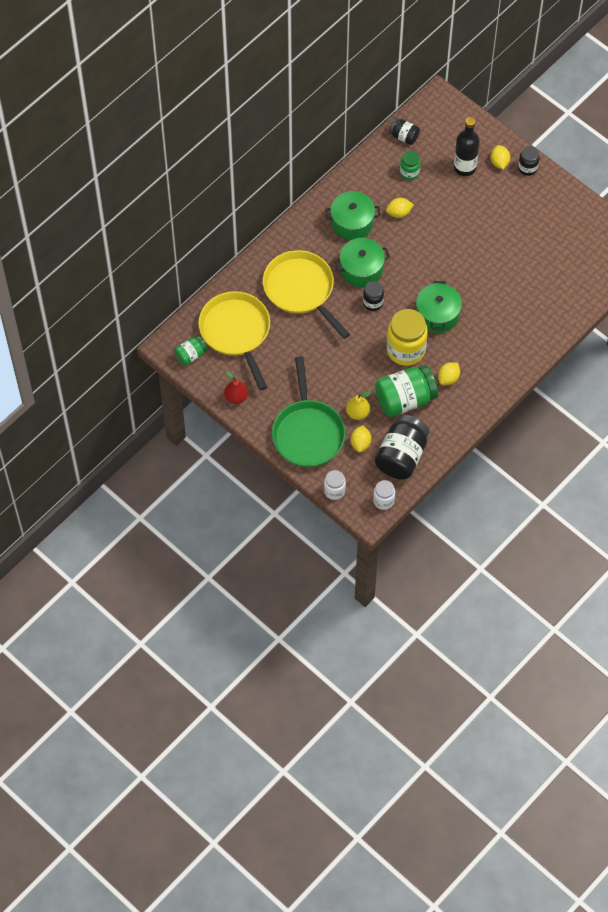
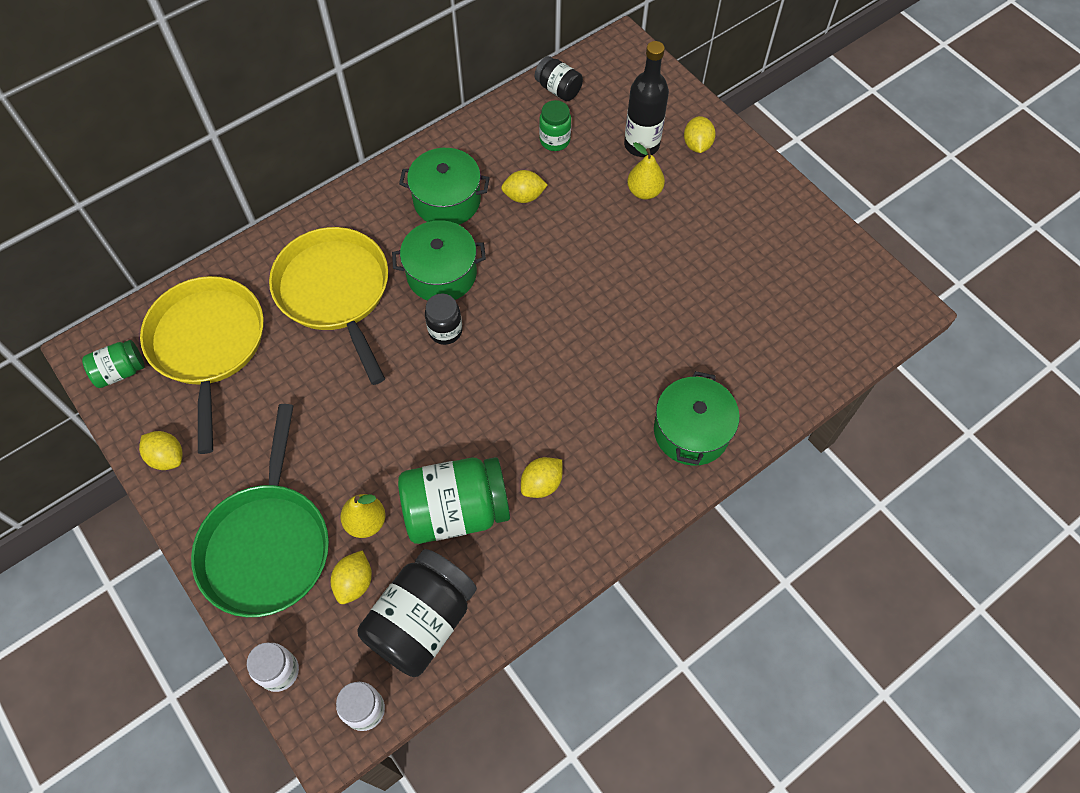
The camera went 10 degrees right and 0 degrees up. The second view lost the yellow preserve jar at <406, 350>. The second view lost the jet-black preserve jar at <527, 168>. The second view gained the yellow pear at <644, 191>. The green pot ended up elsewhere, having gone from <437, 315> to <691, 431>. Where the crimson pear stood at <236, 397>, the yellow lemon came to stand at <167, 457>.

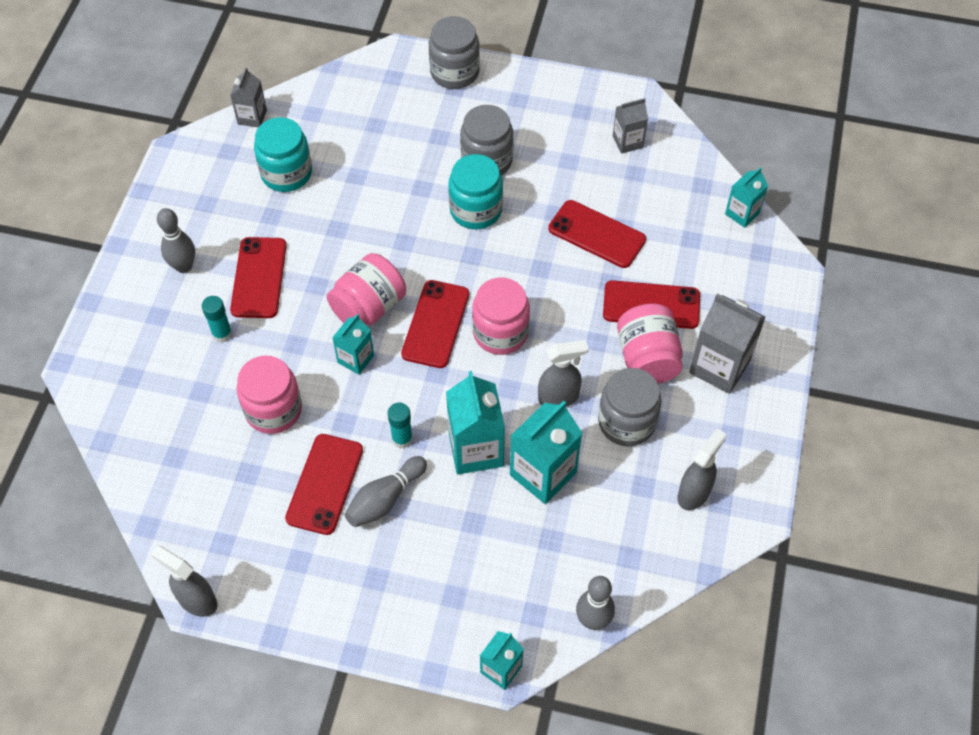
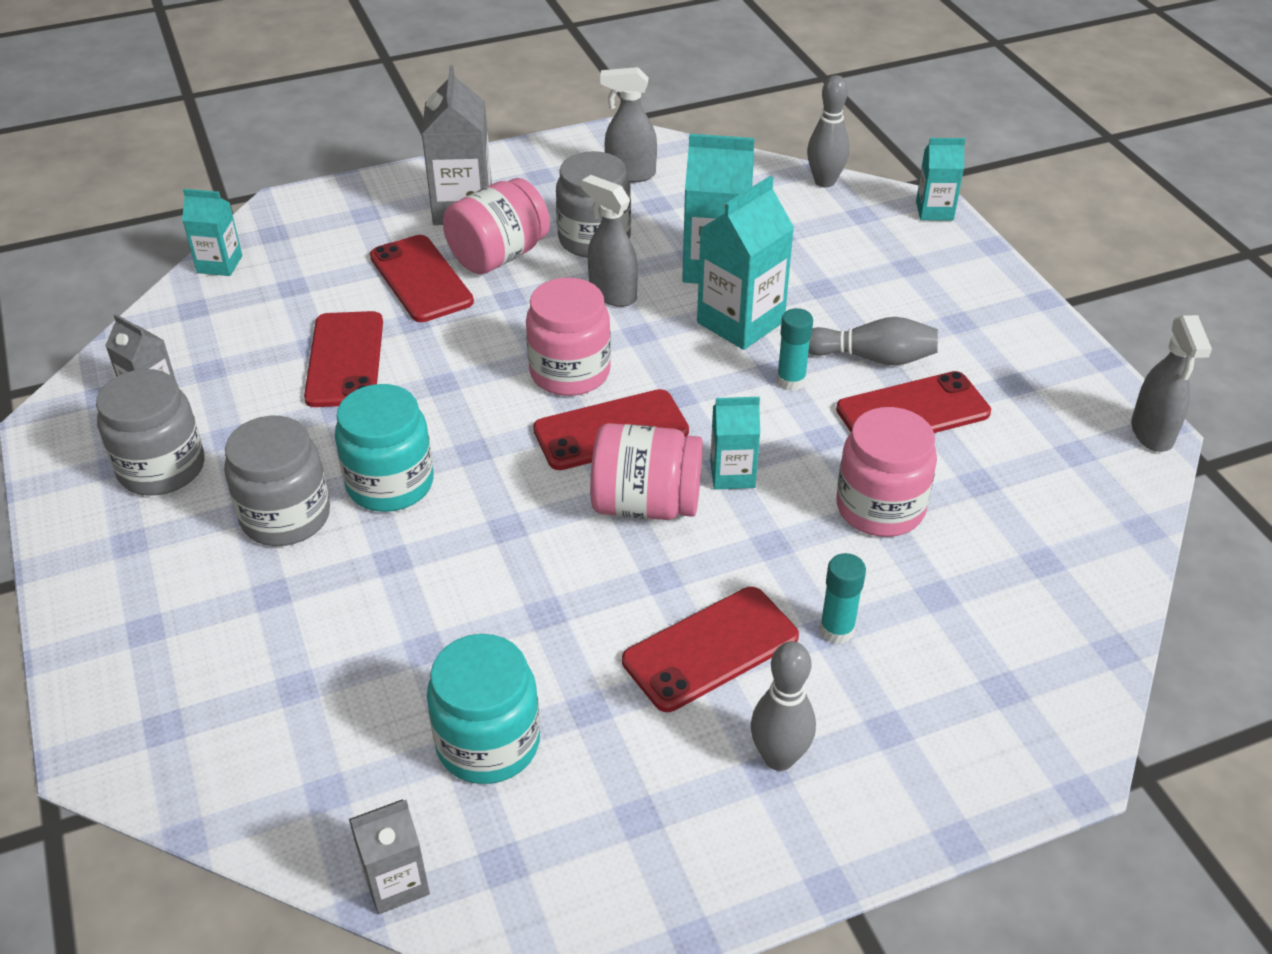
The camera went 125 degrees left and 15 degrees down. The ash-grey preserve jar ended up elsewhere, having gone from <454, 72> to <162, 468>.

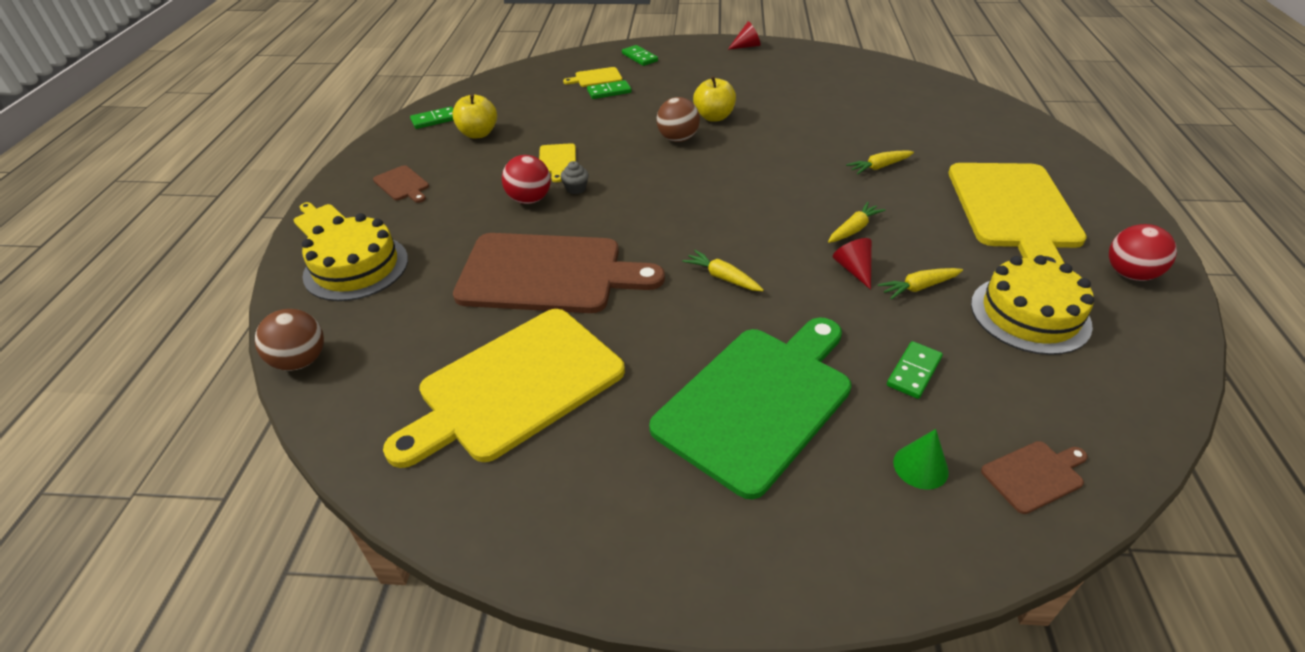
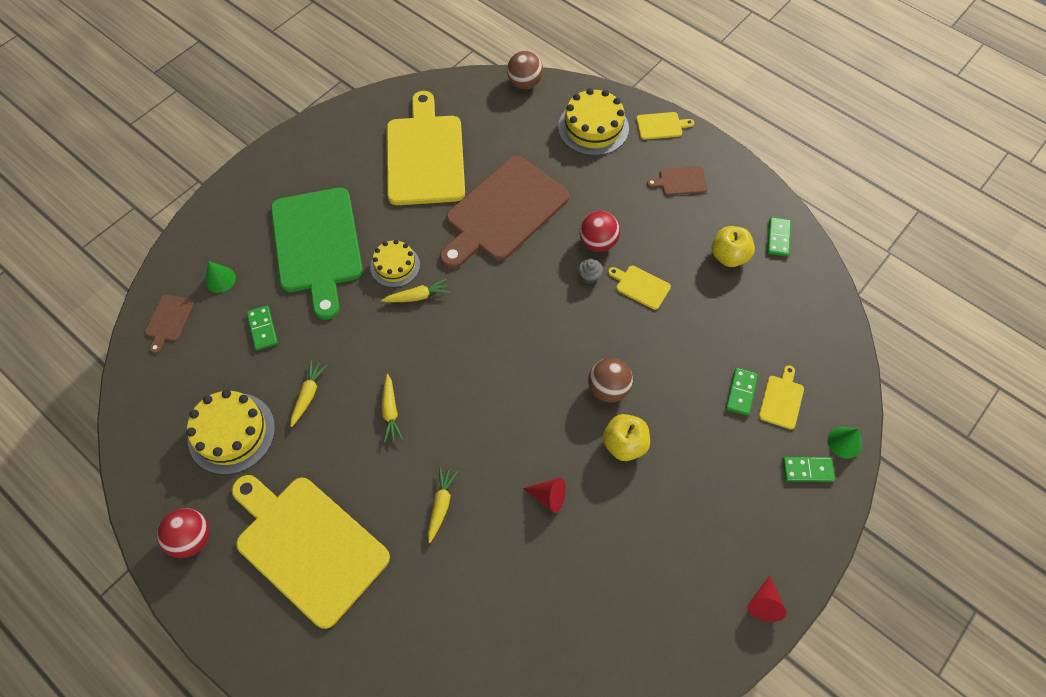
The camera went 125 degrees right and 20 degrees up. The second view gained the yellow layer cake at <395, 266>. The second view gained the green solid cone at <844, 442>. The crimson solid cone ended up elsewhere, having gone from <854, 270> to <548, 496>.

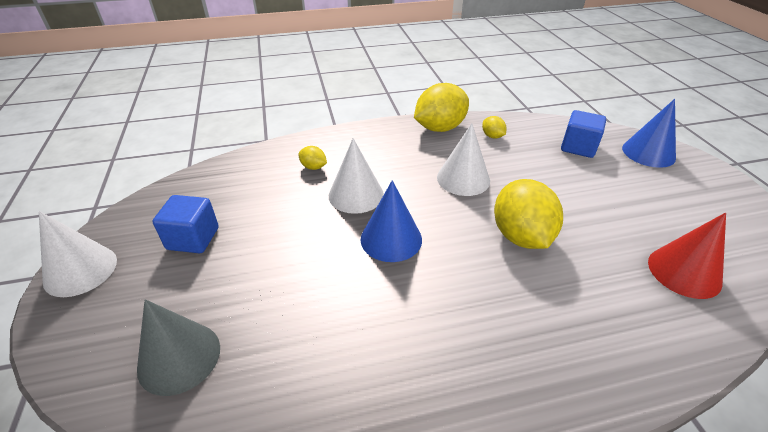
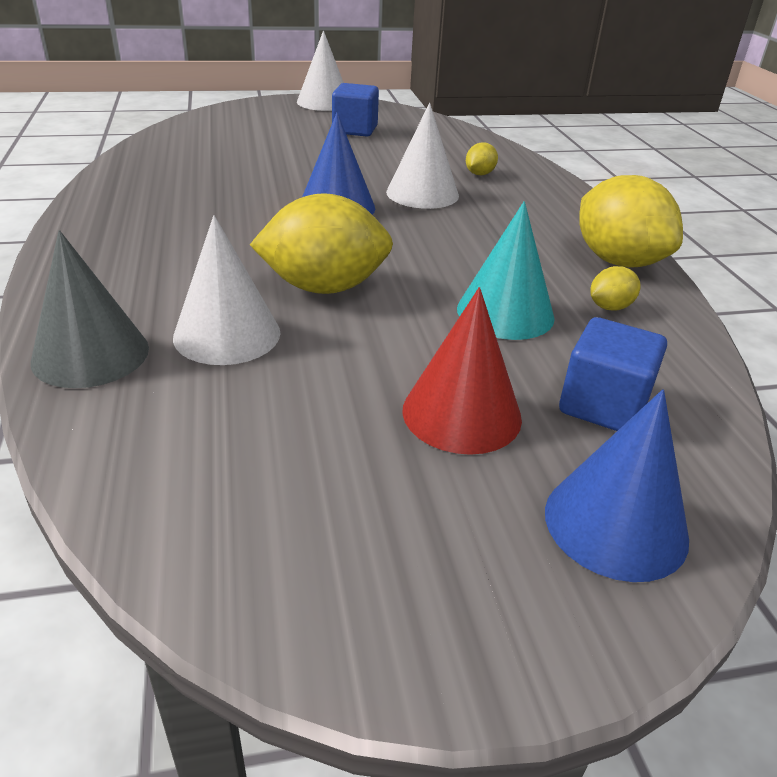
The camera went 90 degrees right and 5 degrees down. The second view gained the turquoise solid cone at <505, 313>. The ash-grey solid cone ended up elsewhere, having gone from <179, 357> to <90, 354>. The snow-white solid cone ended up elsewhere, having gone from <463, 179> to <227, 334>. The crimson solid cone ended up elsewhere, having gone from <684, 272> to <461, 413>.

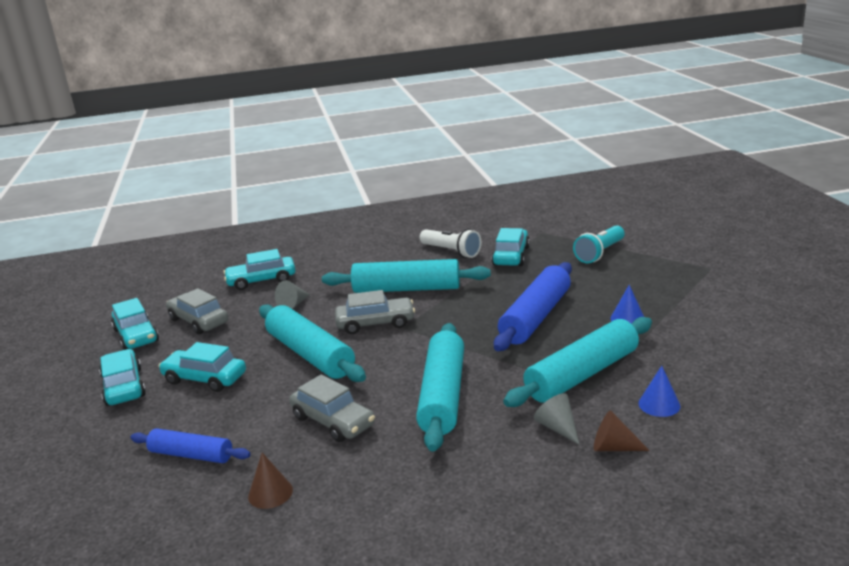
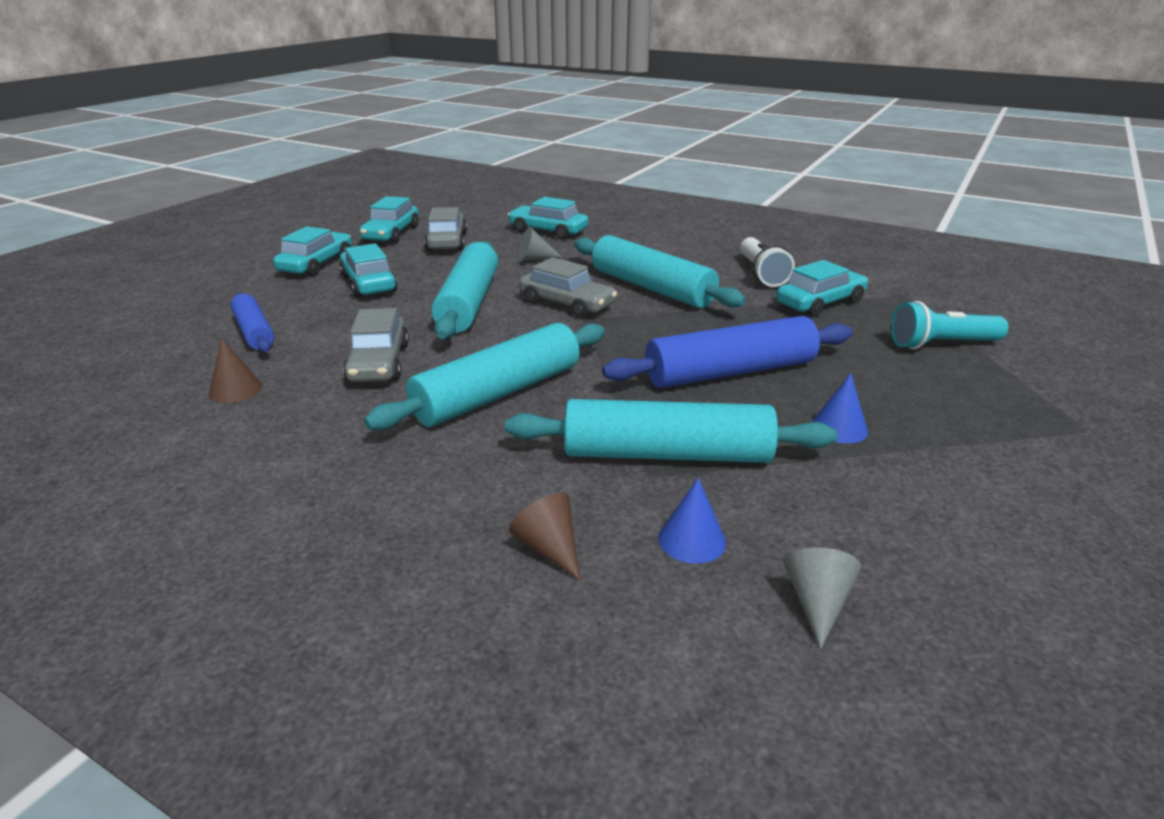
The camera went 40 degrees right and 5 degrees up. The ash-grey solid cone ended up elsewhere, having gone from <557, 428> to <817, 603>.

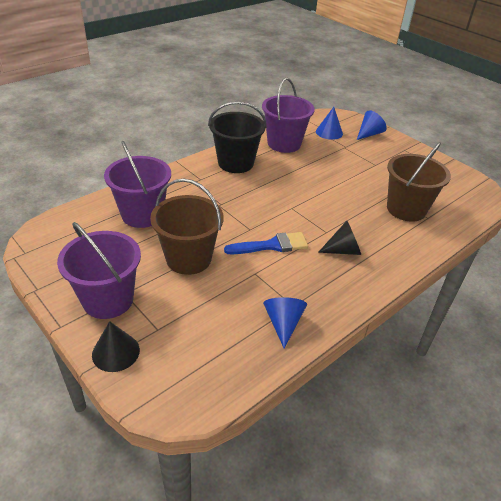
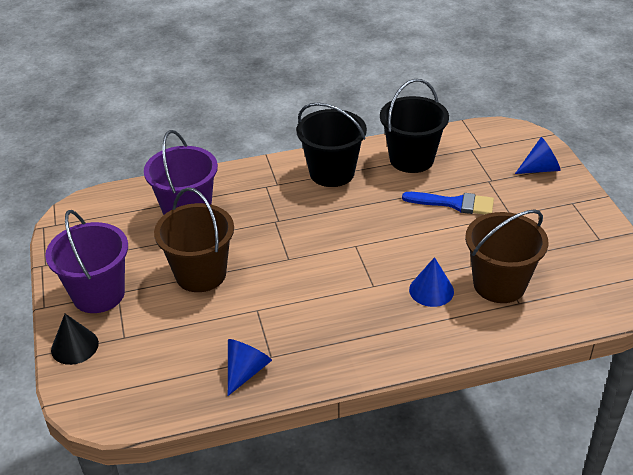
The camera went 30 degrees right and 0 degrees up. The second view lost the jet-black solid cone at <343, 250>. The cobalt brush ended up elsewhere, having gone from <271, 245> to <454, 203>. The cobalt solid cone ended up elsewhere, having gone from <329, 132> to <431, 290>. What was the purple sand bucket at <284, 144> turned into the jet-black sand bucket at <411, 159>.

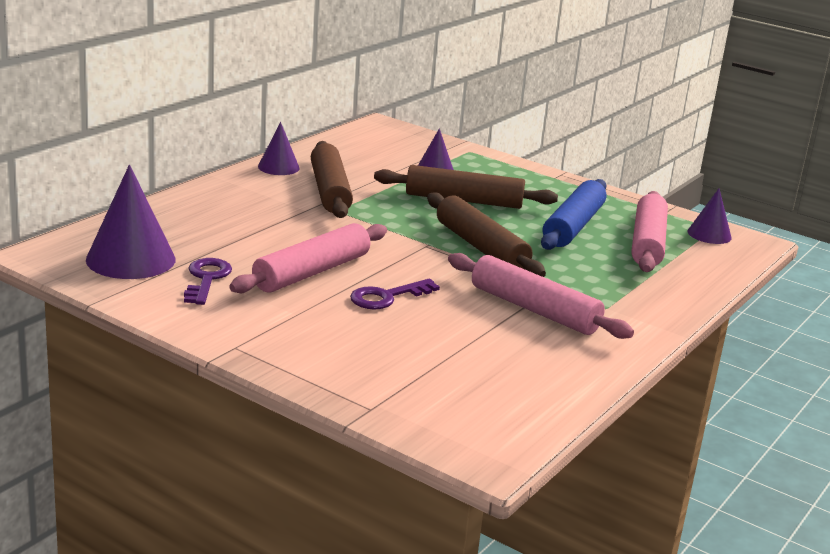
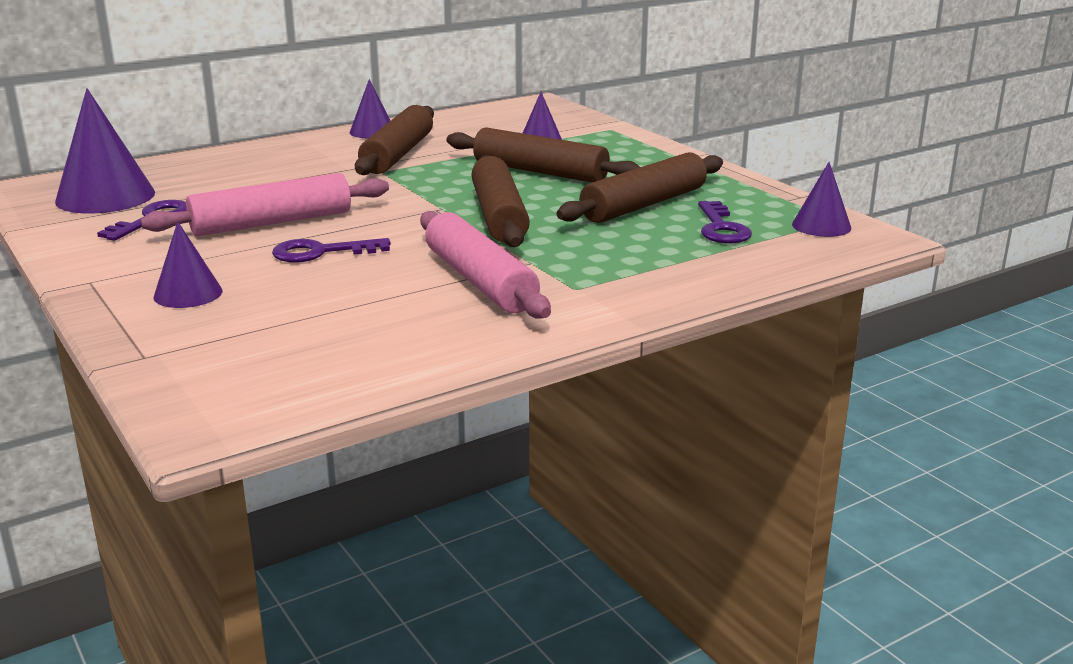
The camera went 25 degrees right and 0 degrees up. The second view gained the purple solid cone at <188, 294>. Where the rosy rolling pin stood at <647, 243>, the purple door key came to stand at <721, 228>. What was the cobalt rolling pin at <573, 226> turned into the russet rolling pin at <643, 204>.

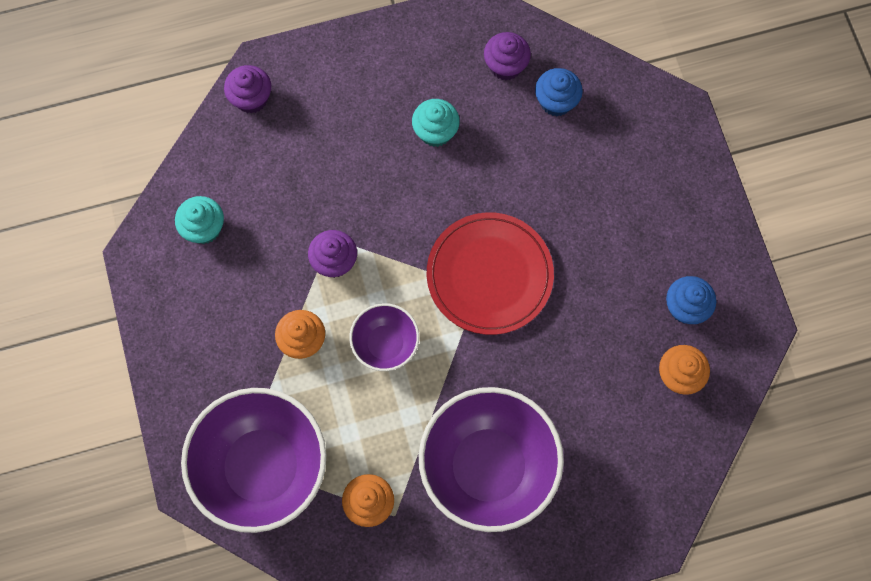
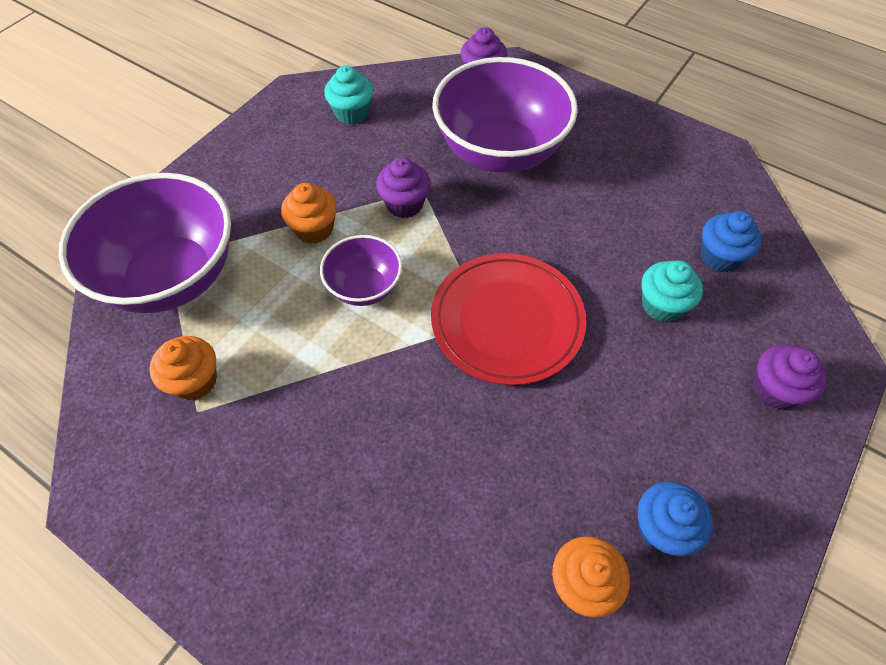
The camera went 50 degrees right and 15 degrees down. The turquoise cupcake ended up elsewhere, having gone from <435, 132> to <662, 305>. The purple bowl ended up elsewhere, having gone from <488, 466> to <500, 151>. The purple cupcake ended up elsewhere, having gone from <505, 66> to <775, 390>.

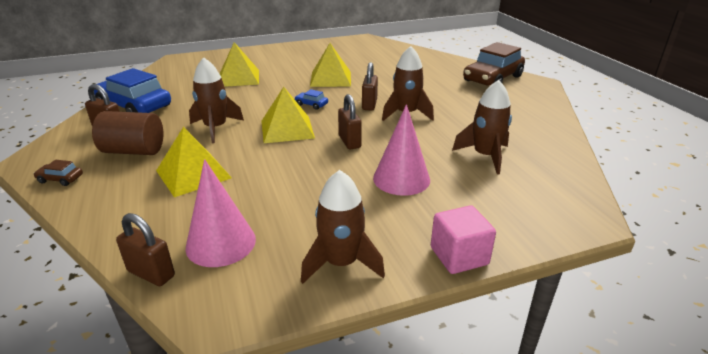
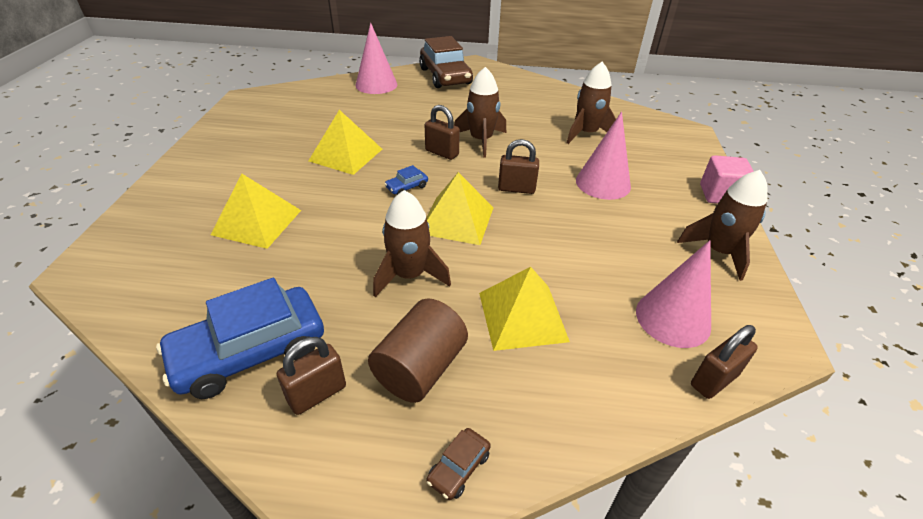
The camera went 65 degrees left and 10 degrees up. The second view gained the rosy solid cone at <376, 84>.

